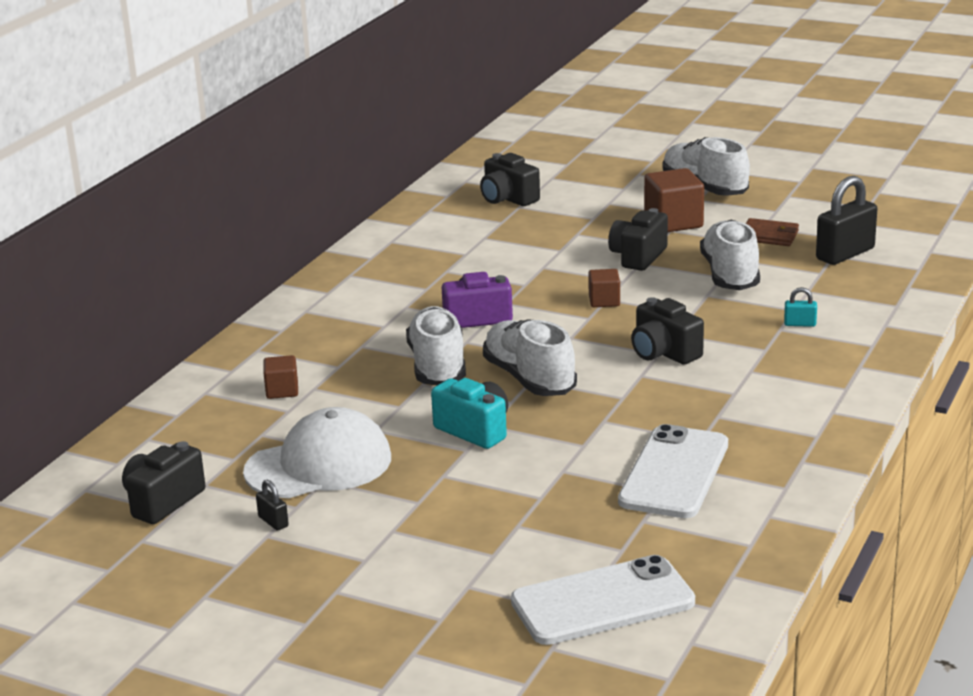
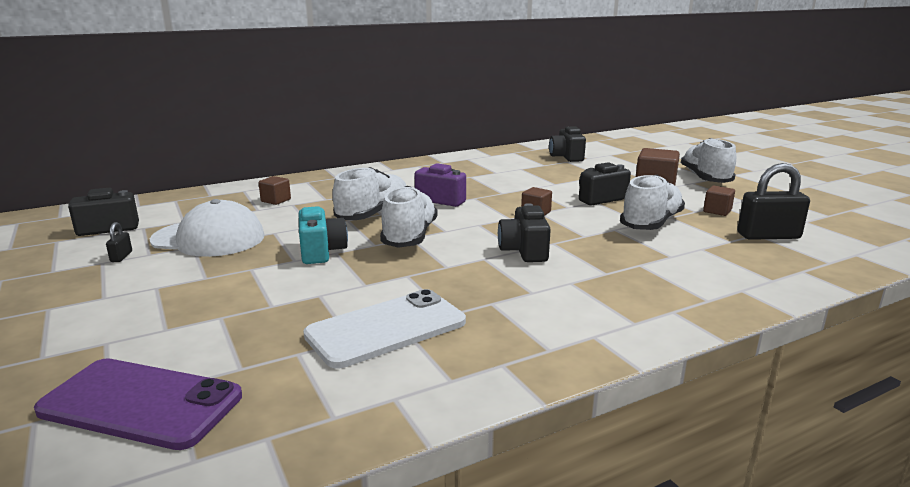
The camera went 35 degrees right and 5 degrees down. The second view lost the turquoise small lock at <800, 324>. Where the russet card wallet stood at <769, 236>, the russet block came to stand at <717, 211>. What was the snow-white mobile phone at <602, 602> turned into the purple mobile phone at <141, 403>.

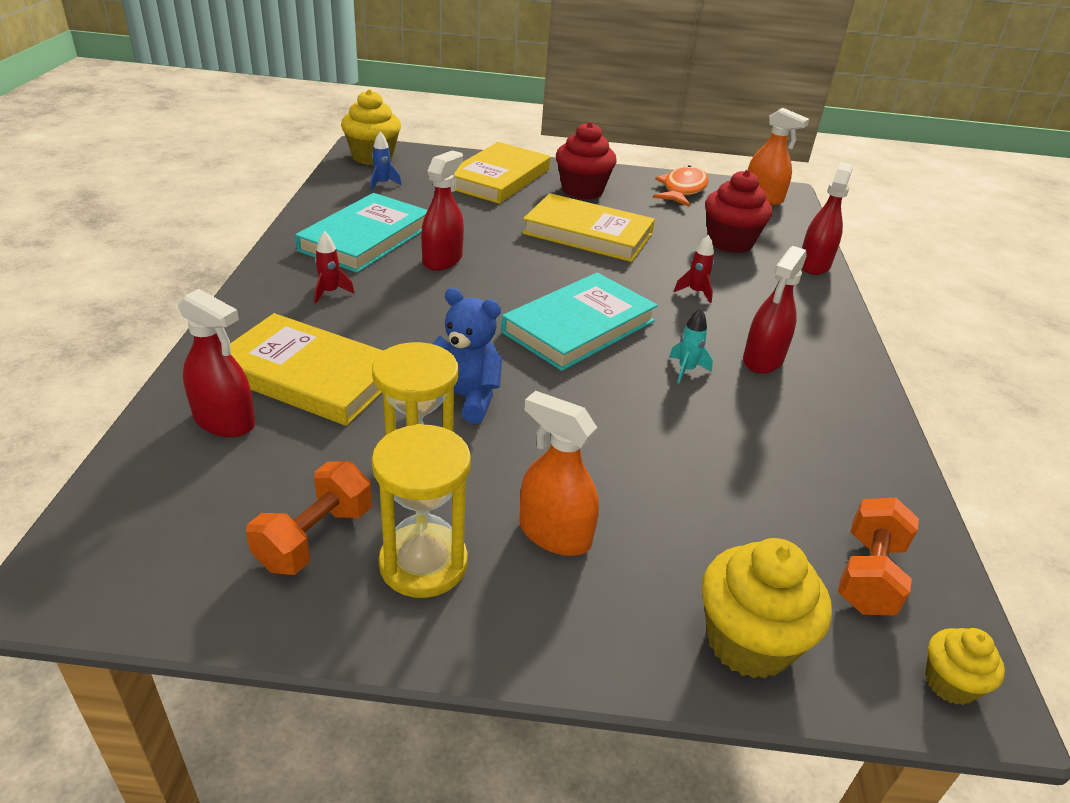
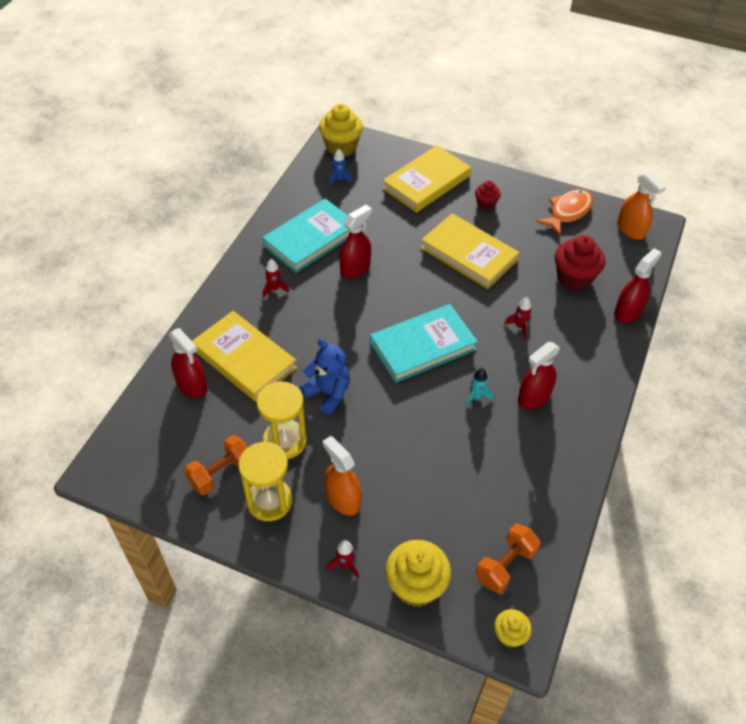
The camera went 20 degrees right and 15 degrees up. The second view gained the crimson toy rocket at <345, 565>. The size of the crimson cupcake at <582, 190> changed by a factor of 0.56.

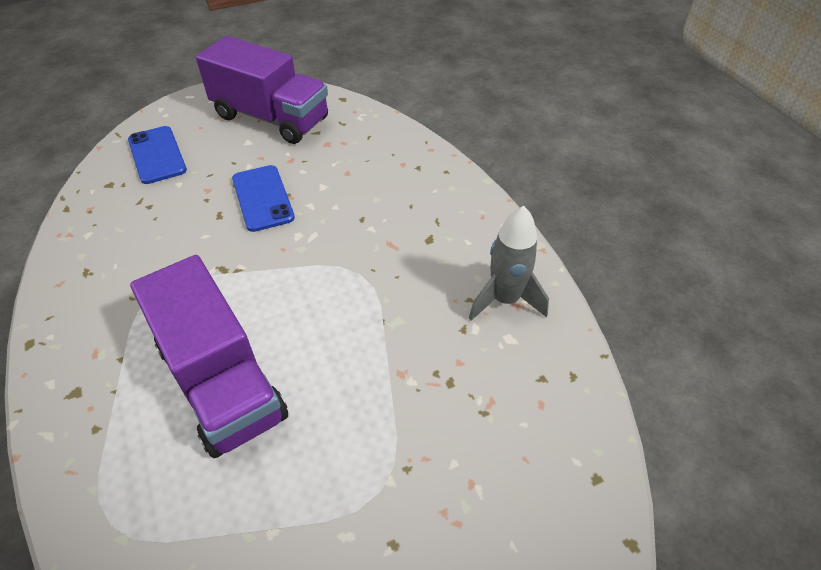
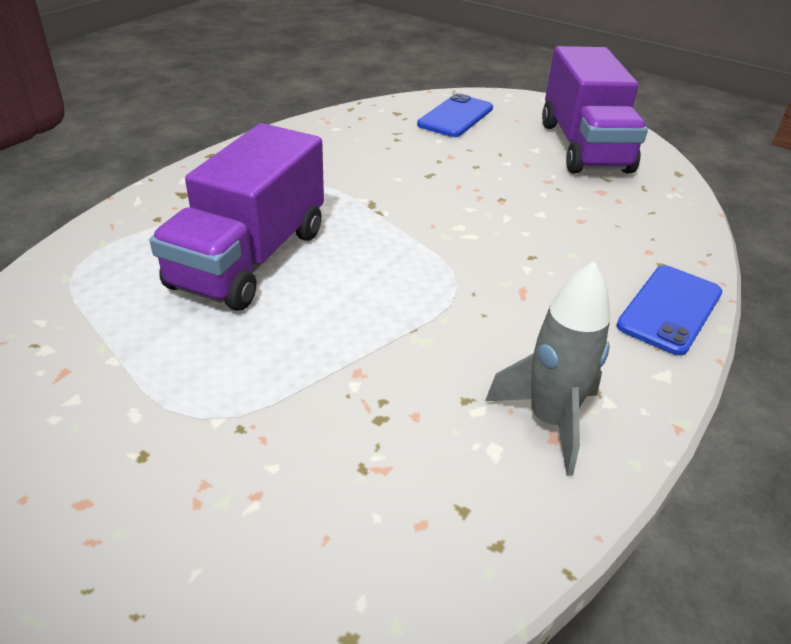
The camera went 55 degrees right and 10 degrees down. The cobalt mobile phone ended up elsewhere, having gone from <262, 198> to <670, 309>.

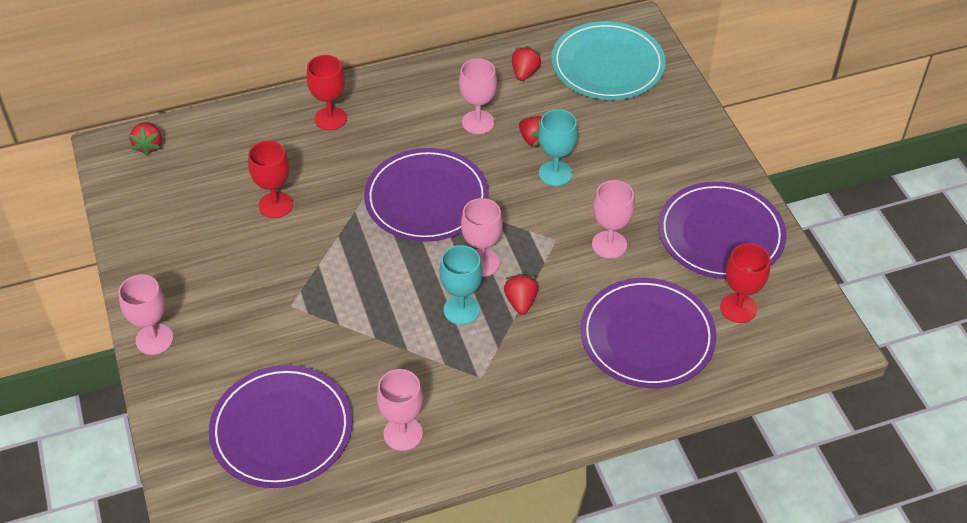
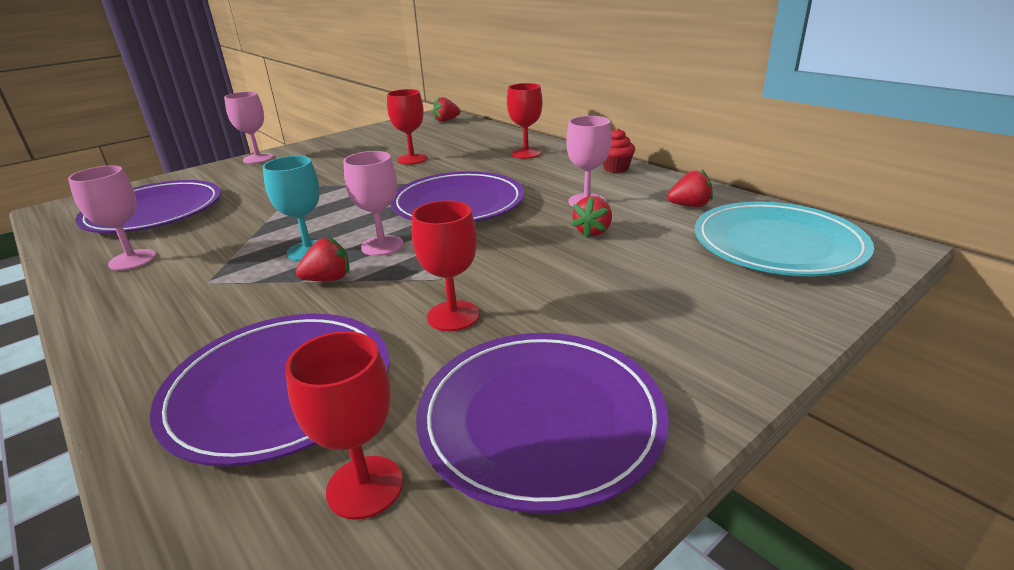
The camera went 70 degrees right and 20 degrees down. The second view lost the turquoise chalice at <555, 173>. The second view gained the crimson cupcake at <616, 168>. What was the rosy chalice at <609, 244> turned into the crimson chalice at <453, 316>.

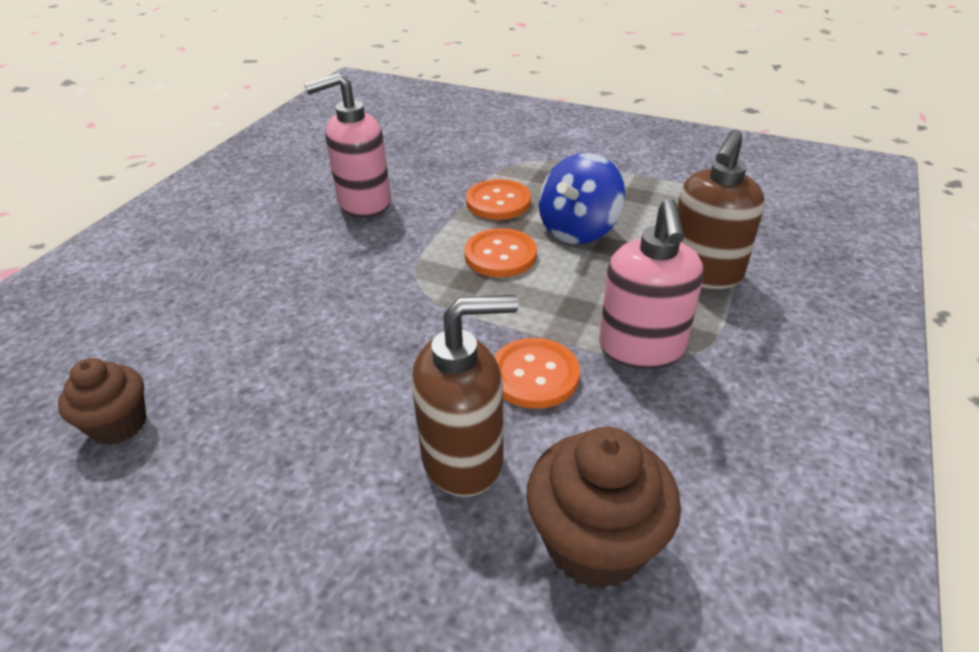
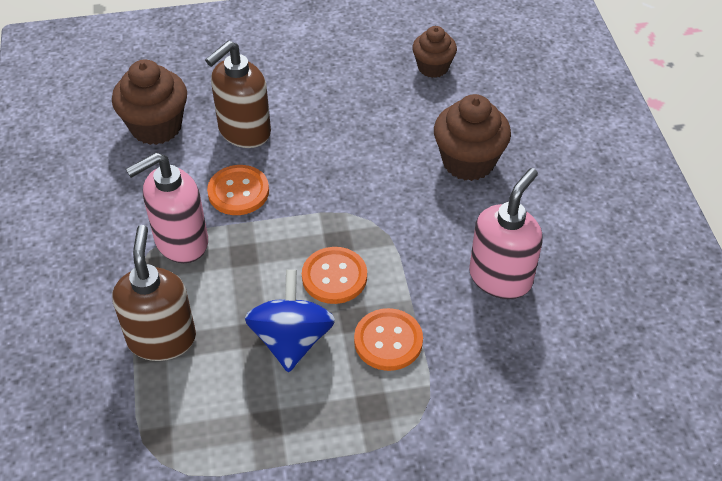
The camera went 145 degrees right and 10 degrees up. The second view gained the russet cupcake at <468, 162>. The rosy soap pump at <641, 348> ended up facing another way, 90 degrees counterclockwise from before.

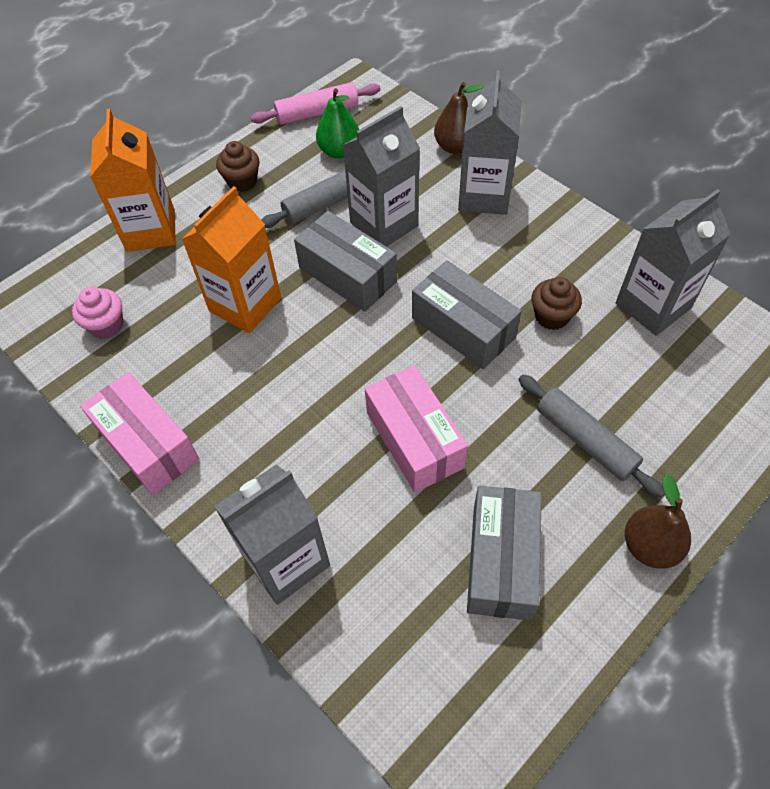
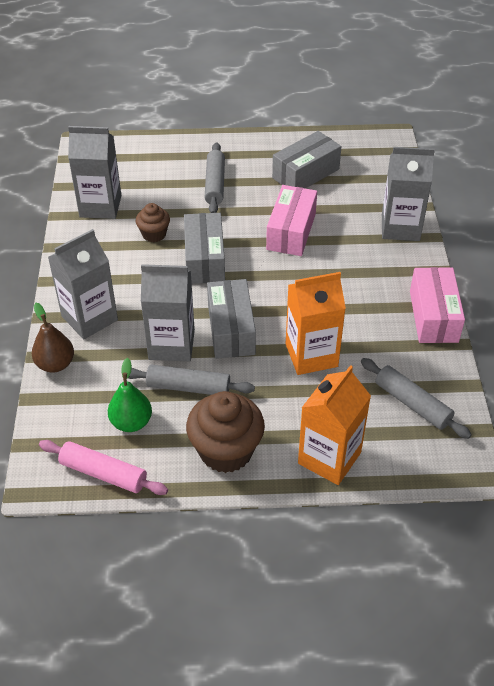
The camera went 140 degrees left and 10 degrees down. The second view lost the russet pear at <650, 546>. Where the rosy cupcake stood at <106, 325>, the ash-grey rolling pin came to stand at <412, 403>. The size of the russet cupcake at <242, 181> changed by a factor of 1.81.

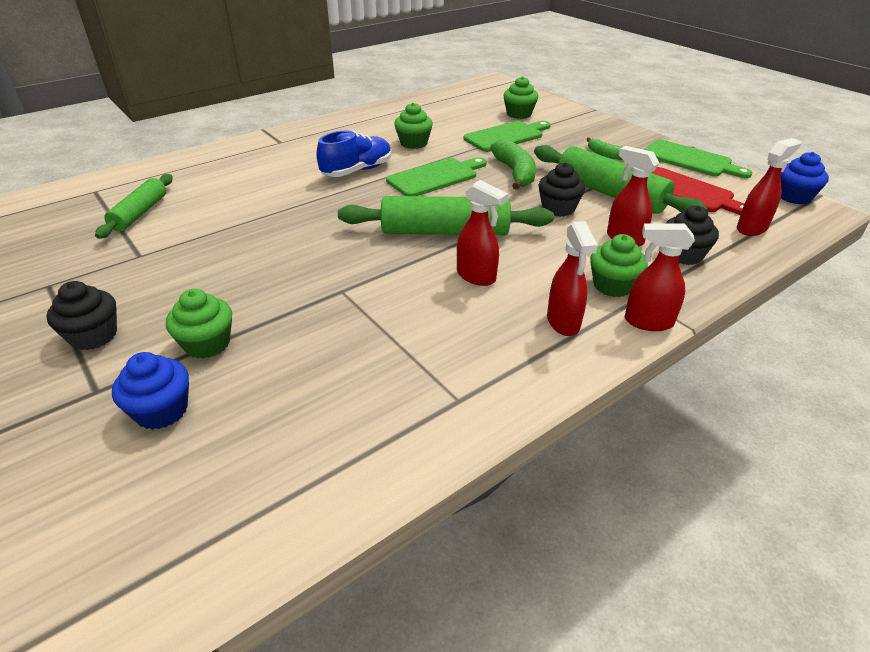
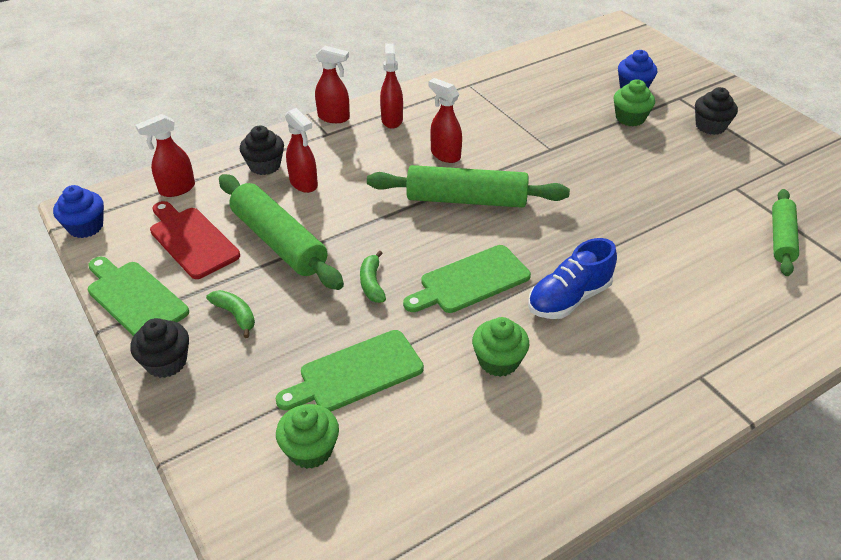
The camera went 175 degrees left and 5 degrees up. The second view lost the green cupcake at <613, 285>. The jet-black cupcake ended up elsewhere, having gone from <558, 208> to <166, 362>. The size of the green banana fruit at <515, 173> changed by a factor of 0.60.

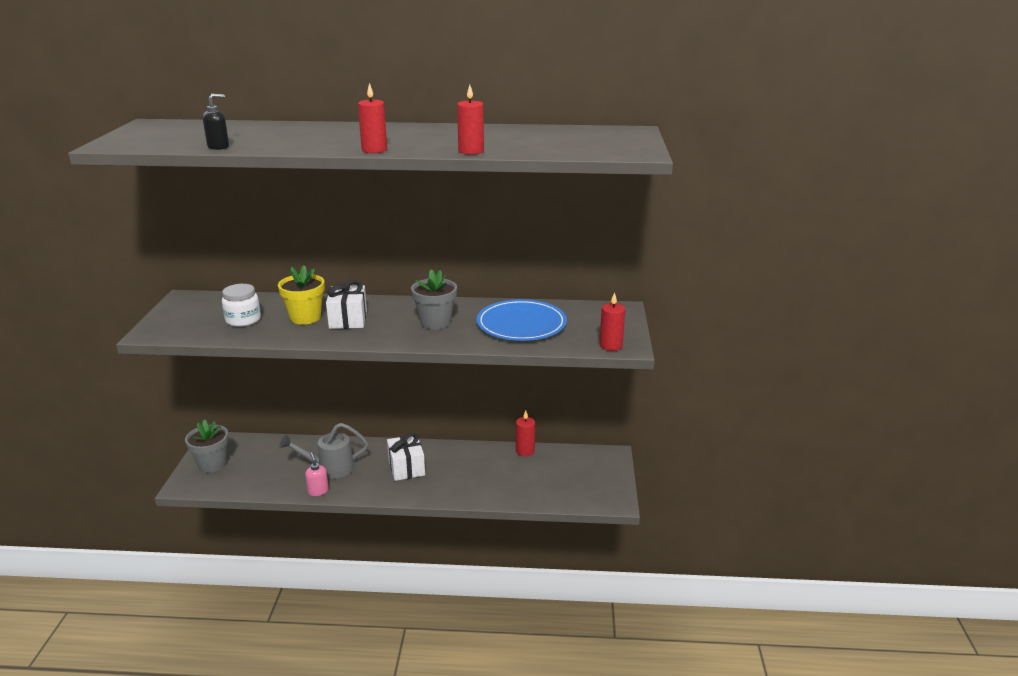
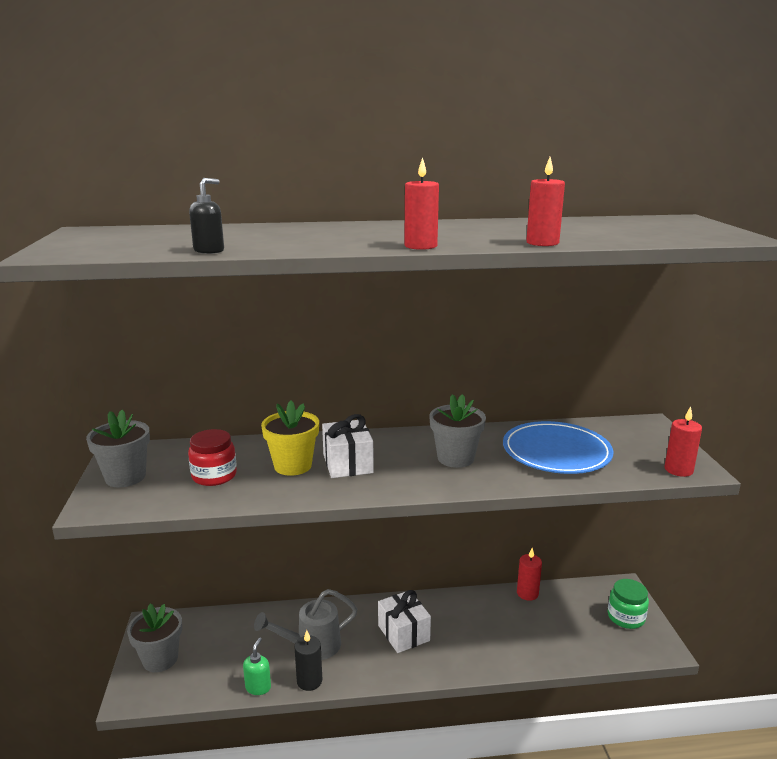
The camera went 10 degrees left and 5 degrees down. The second view gained the ash-grey flower pot at <125, 477>. The second view gained the green soap pump at <258, 687>. The second view gained the green preserve jar at <626, 617>. Where the rosy soap pump stood at <318, 491>, the jet-black pillar candle came to stand at <309, 681>. What was the snow-white preserve jar at <243, 320> turned into the crimson preserve jar at <214, 476>.

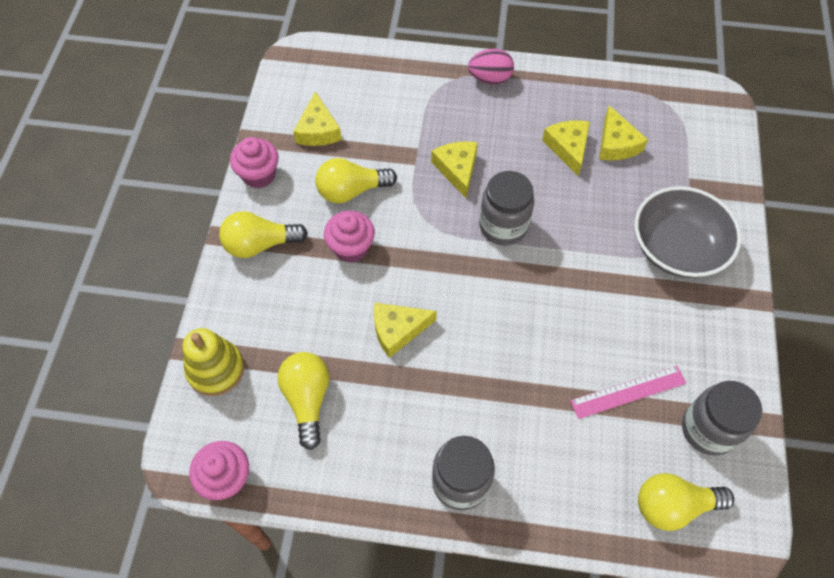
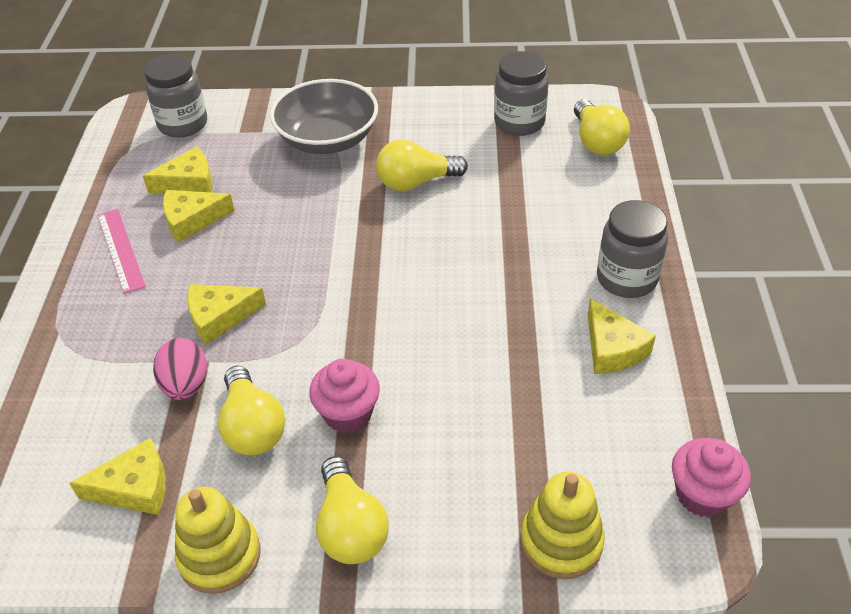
The camera went 95 degrees left and 15 degrees down. The yellow lightbulb ended up elsewhere, having gone from <307, 399> to <416, 182>. The yellow piece of cheese ended up elsewhere, having gone from <398, 330> to <612, 348>. The rosy egg ended up elsewhere, having gone from <490, 79> to <186, 385>. The ash-grey preserve jar ended up elsewhere, having gone from <503, 226> to <183, 124>. The rosy measuring stick ended up elsewhere, having gone from <628, 392> to <121, 250>. Where the rosy cupcake stood at <259, 175>, the yellow ring stacker came to stand at <219, 555>.

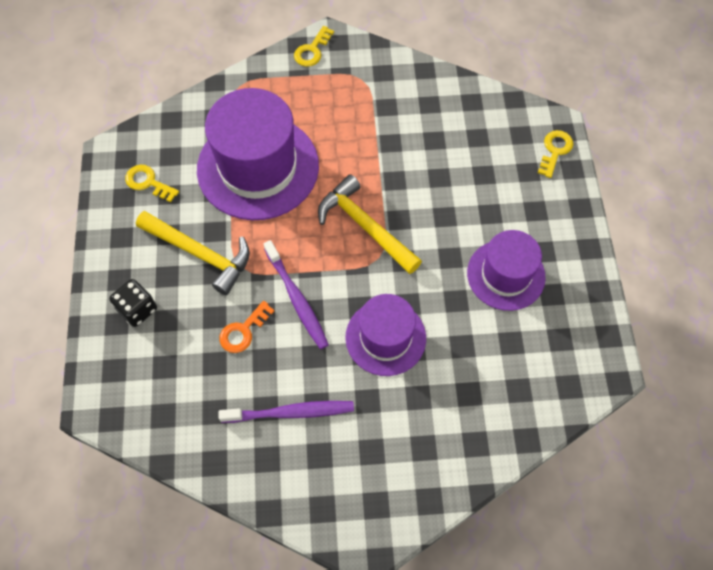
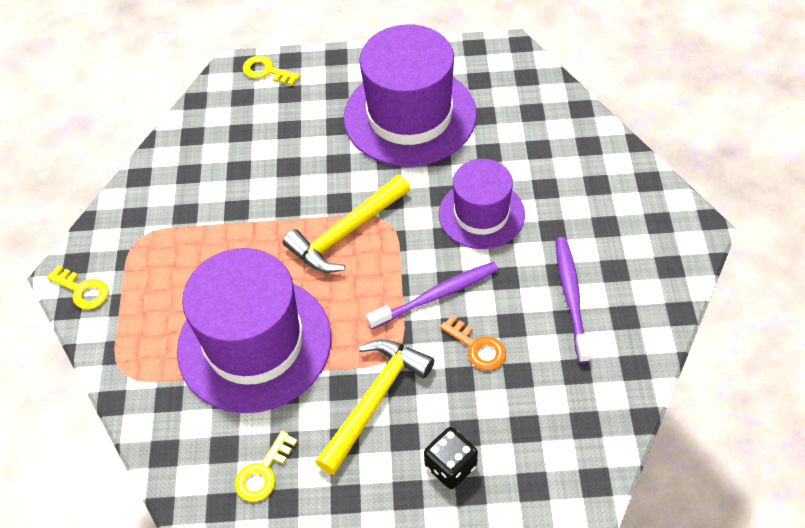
The camera went 85 degrees left and 10 degrees down. The size of the purple top hat at <506, 275> changed by a factor of 1.67.

